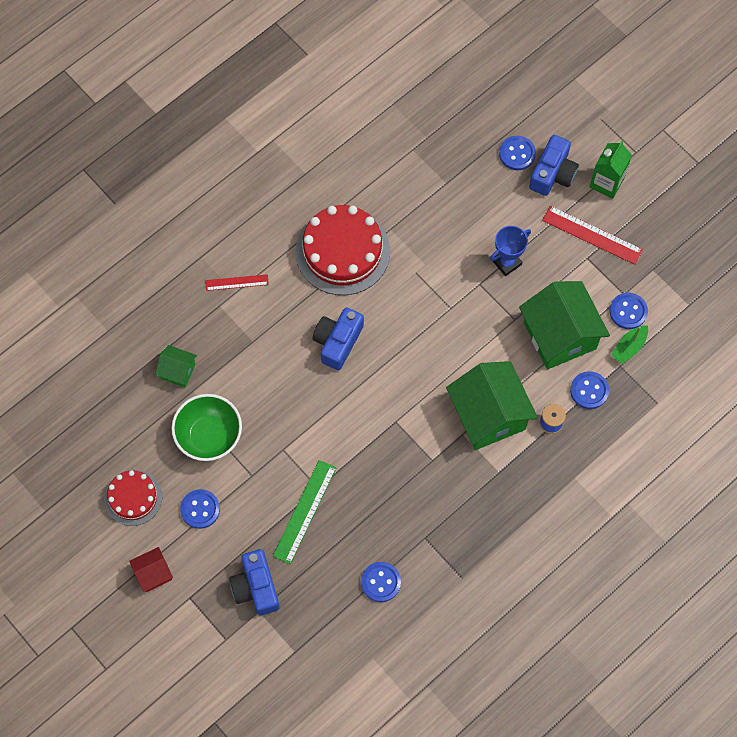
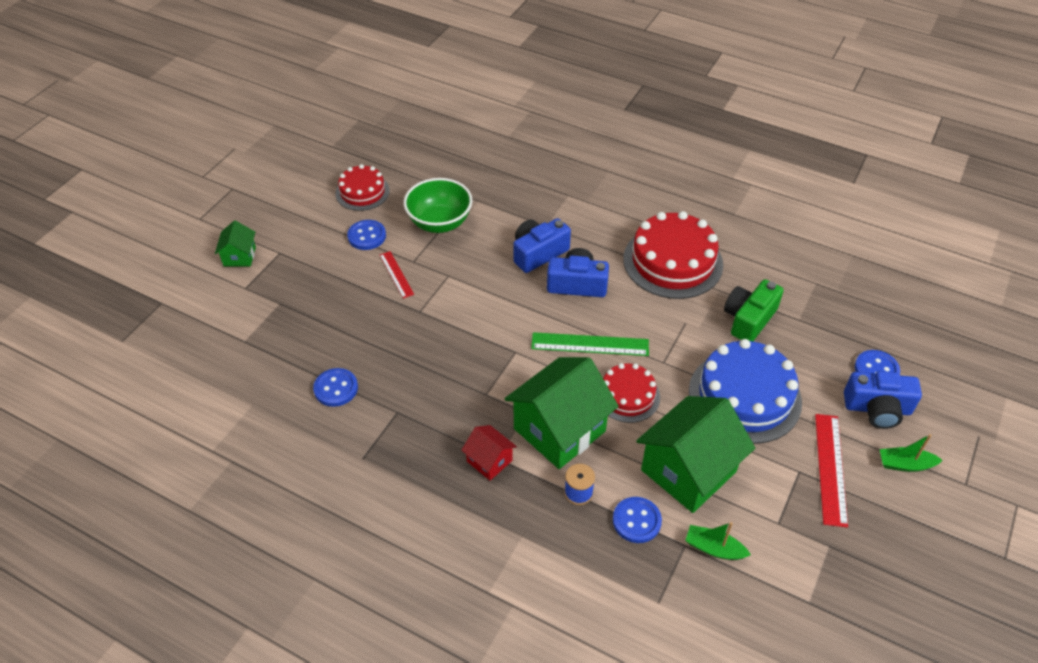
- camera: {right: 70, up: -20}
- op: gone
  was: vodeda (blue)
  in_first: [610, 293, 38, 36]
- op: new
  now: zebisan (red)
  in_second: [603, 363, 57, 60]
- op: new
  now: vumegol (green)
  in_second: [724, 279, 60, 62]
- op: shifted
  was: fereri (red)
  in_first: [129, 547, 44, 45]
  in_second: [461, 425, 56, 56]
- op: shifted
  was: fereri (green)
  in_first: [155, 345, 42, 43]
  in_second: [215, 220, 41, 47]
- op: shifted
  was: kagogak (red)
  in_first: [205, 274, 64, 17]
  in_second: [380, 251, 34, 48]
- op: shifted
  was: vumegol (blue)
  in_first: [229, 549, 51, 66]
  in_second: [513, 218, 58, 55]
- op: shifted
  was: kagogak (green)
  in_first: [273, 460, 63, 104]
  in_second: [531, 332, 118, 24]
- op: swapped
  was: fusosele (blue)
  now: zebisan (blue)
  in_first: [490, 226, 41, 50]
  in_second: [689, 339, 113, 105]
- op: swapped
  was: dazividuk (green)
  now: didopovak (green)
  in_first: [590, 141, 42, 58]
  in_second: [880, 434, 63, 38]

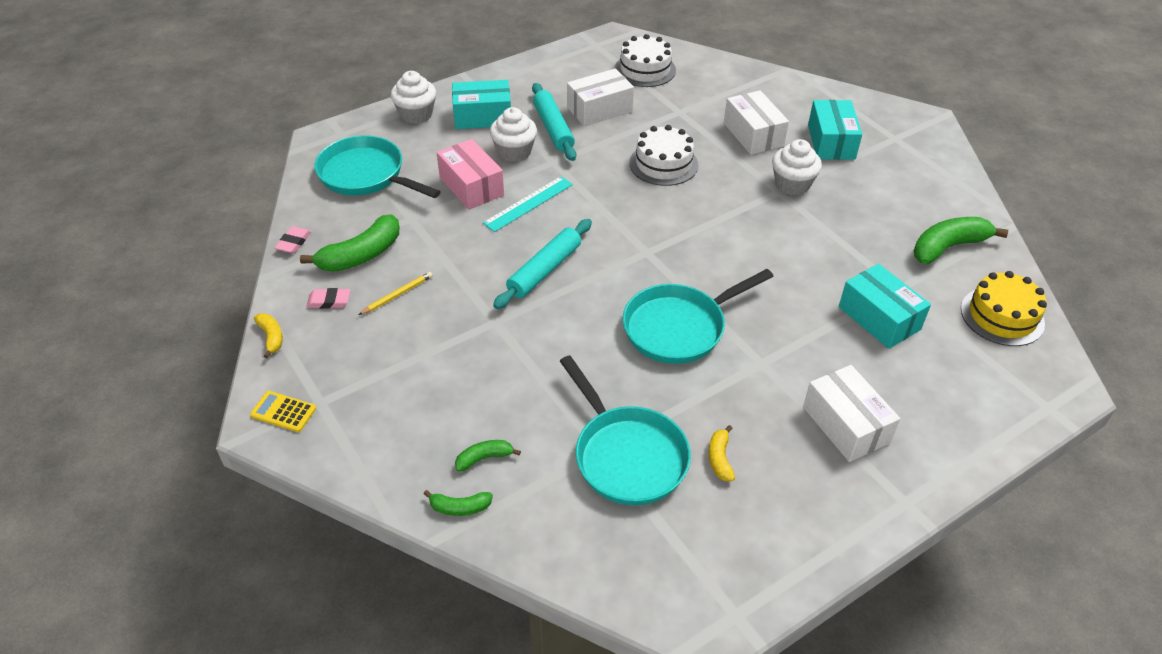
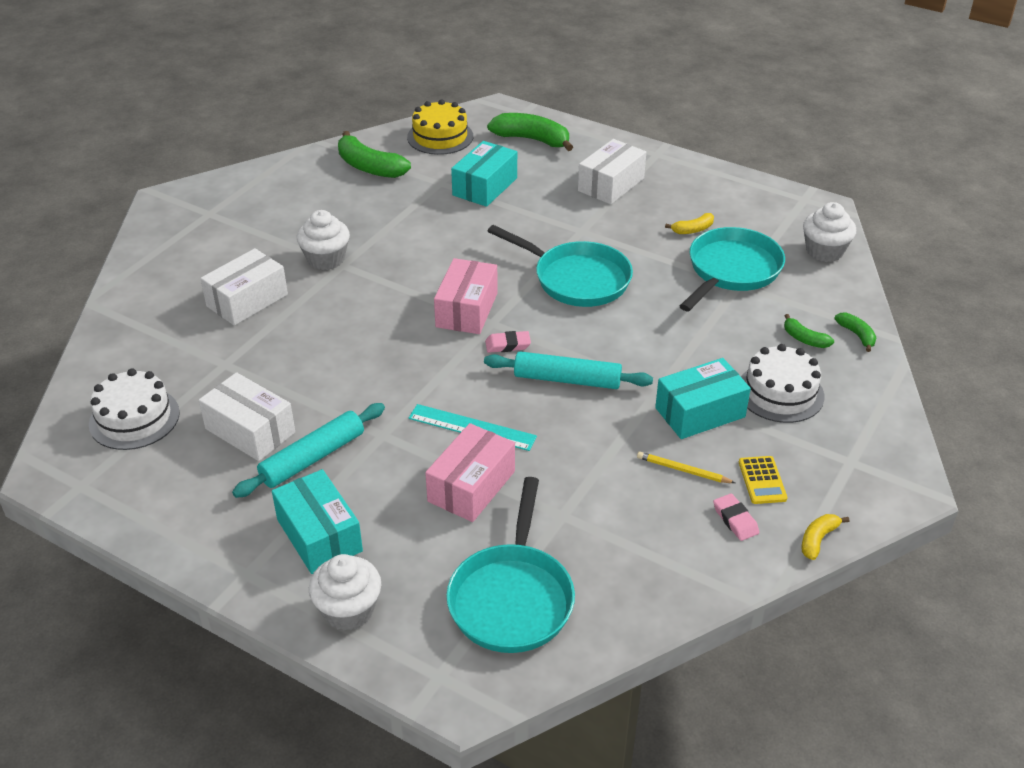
- camera: {right: -115, up: -5}
- op: new
  now: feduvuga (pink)
  in_second: [434, 258, 64, 76]
- op: shifted
  was: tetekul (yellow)
  in_first: [250, 391, 66, 41]
  in_second: [739, 456, 48, 48]
- op: shifted
  was: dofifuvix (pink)
  in_first: [275, 226, 36, 27]
  in_second: [485, 331, 46, 22]
- op: shifted
  was: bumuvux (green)
  in_first: [300, 214, 99, 58]
  in_second: [487, 113, 86, 38]
- op: shifted
  was: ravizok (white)
  in_first: [490, 107, 47, 55]
  in_second: [803, 202, 53, 60]
- op: shifted
  was: zebisan (white)
  in_first: [630, 125, 68, 61]
  in_second: [741, 344, 83, 79]
- op: shifted
  was: feduvuga (turquoise)
  in_first: [808, 100, 54, 60]
  in_second: [655, 358, 96, 81]

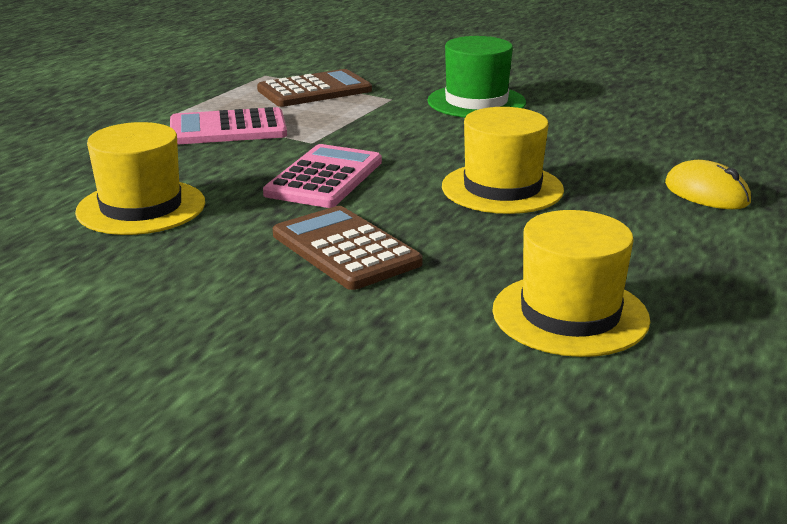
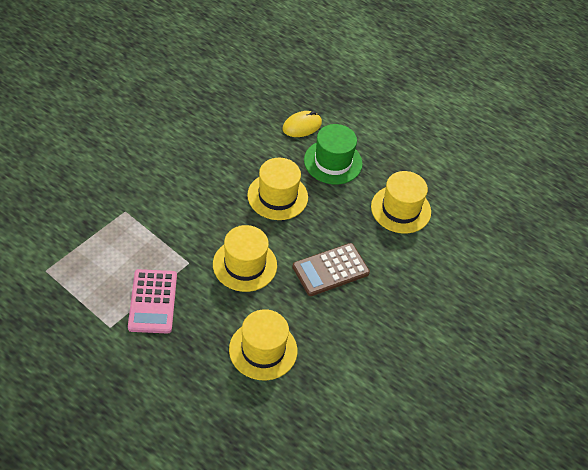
- camera: {right: -85, up: 25}
- op: gone
  was: tetekul (brown)
  in_first: [257, 69, 115, 38]
- op: shifted
  was: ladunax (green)
  in_first: [427, 36, 99, 82]
  in_second: [304, 124, 59, 60]
- op: swapped
  was: tetekul (pink)
  now: ladunax (yellow)
  in_first: [263, 144, 119, 64]
  in_second: [213, 225, 64, 67]

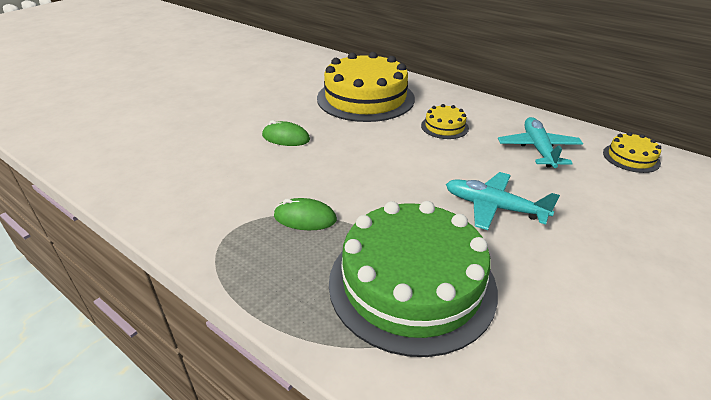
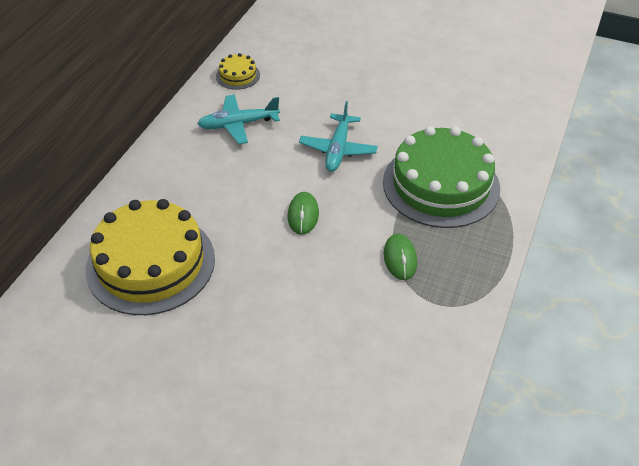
- camera: {right: -105, up: 10}
- op: gone
  was: zebisan (yellow)
  in_first: [421, 104, 48, 35]
- op: shifted
  was: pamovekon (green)
  in_first: [262, 120, 48, 26]
  in_second: [288, 192, 31, 43]

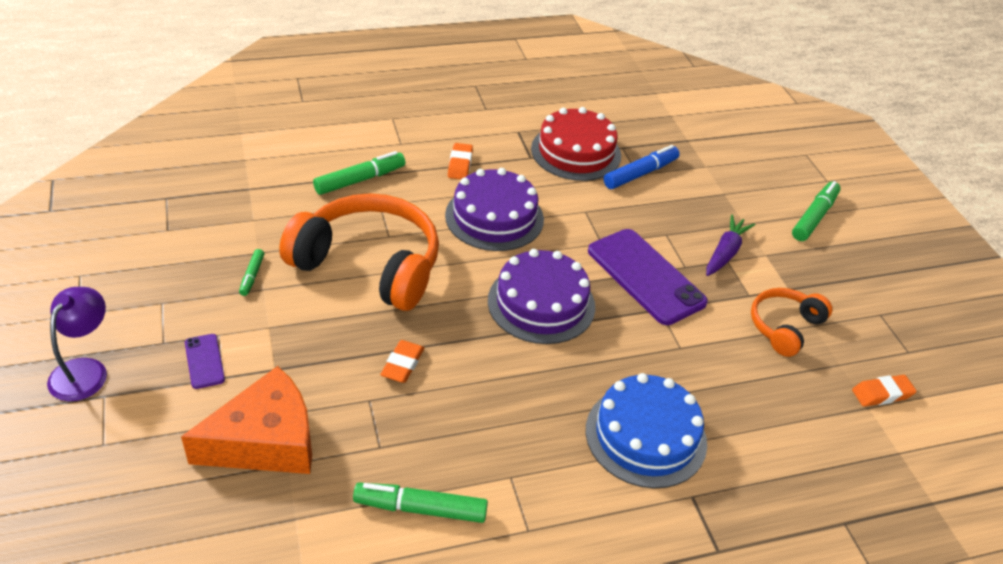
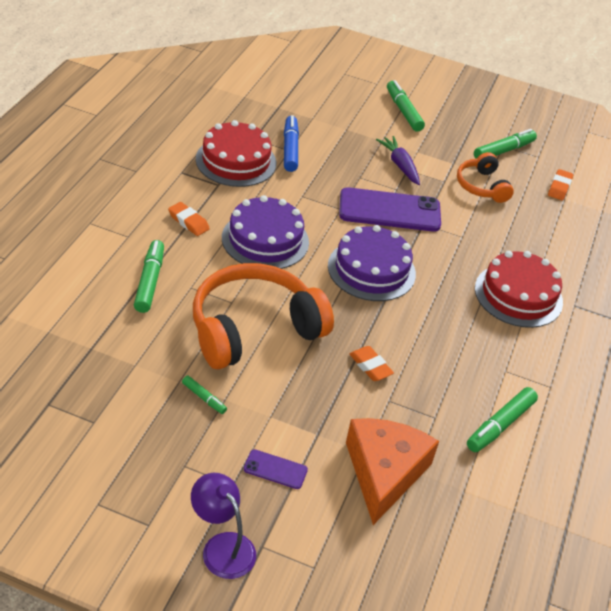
- camera: {right: -55, up: 0}
- op: new
  now: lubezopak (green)
  in_second: [474, 129, 63, 30]
- op: repainted
  was: zebisan (blue)
  now: zebisan (red)
  in_first: [586, 373, 121, 115]
  in_second: [475, 251, 88, 77]

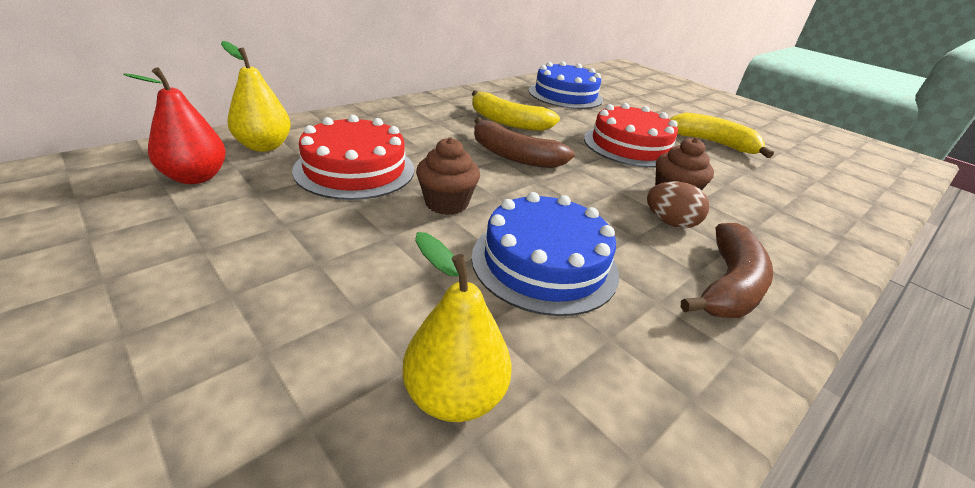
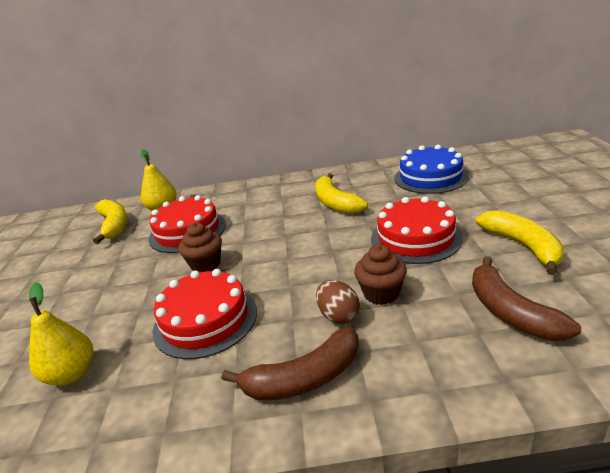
- camera: {right: 45, up: -5}
- op: shifted
  was: bumuvux (brown)
  in_first: [474, 117, 101, 51]
  in_second: [472, 256, 109, 85]
- op: swapped
  was: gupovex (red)
  now: bumuvux (yellow)
  in_first: [123, 68, 103, 116]
  in_second: [93, 199, 35, 45]
- op: repainted
  was: zebisan (blue)
  now: zebisan (red)
  in_first: [471, 192, 148, 124]
  in_second: [153, 269, 104, 90]

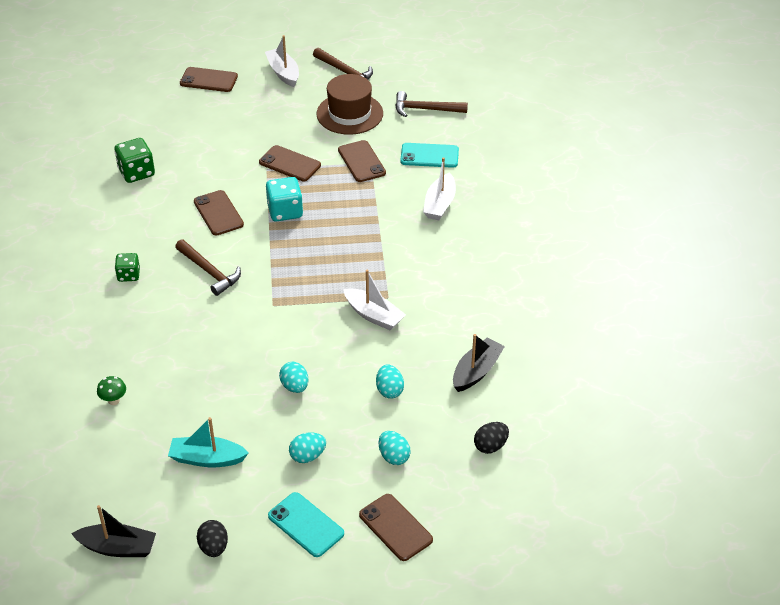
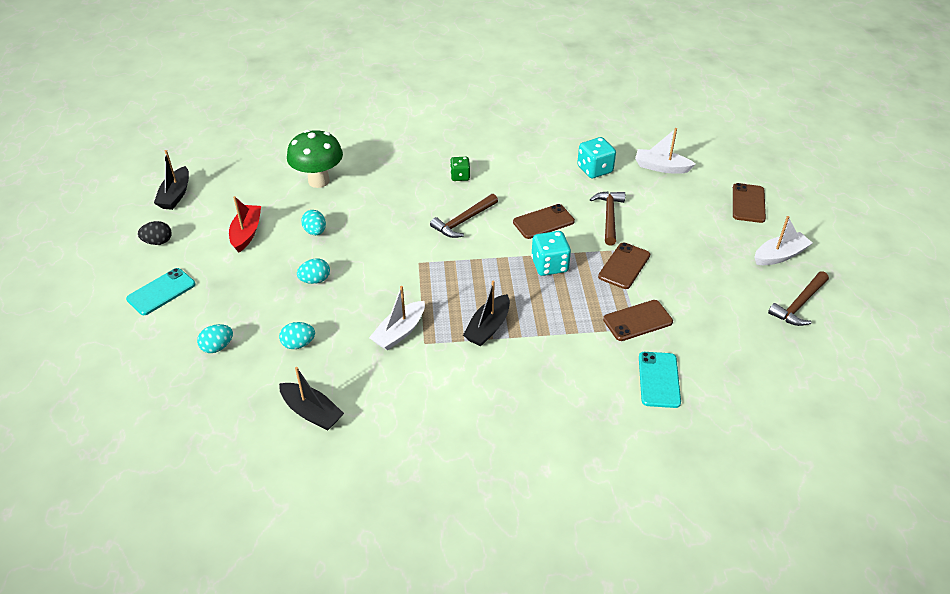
- camera: {right: 90, up: 0}
- op: gone
  was: ladunax (brown)
  in_first: [316, 74, 67, 61]
- op: gone
  was: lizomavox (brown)
  in_first: [359, 494, 74, 67]
- op: gone
  was: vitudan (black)
  in_first: [474, 422, 35, 32]
- op: new
  now: didopovak (black)
  in_second: [463, 281, 47, 65]
- op: shifted
  was: vitudan (turquoise)
  in_first: [289, 432, 37, 31]
  in_second: [301, 210, 25, 25]
- op: shifted
  was: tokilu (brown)
  in_first: [395, 91, 73, 26]
  in_second: [590, 191, 35, 54]
- op: shifted
  was: didopovak (white)
  in_first: [423, 157, 33, 63]
  in_second: [635, 128, 61, 46]
- op: repainted
  was: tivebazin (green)
  now: tivebazin (turquoise)
  in_first: [114, 138, 41, 45]
  in_second: [577, 137, 39, 41]
- op: repainted
  was: didopovak (turquoise)
  now: didopovak (red)
  in_first: [168, 417, 81, 50]
  in_second: [229, 196, 32, 56]
- op: scaled
  was: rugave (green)
  in_first: [97, 376, 29, 29]
  in_second: [287, 130, 56, 58]
  ratio: 2.38

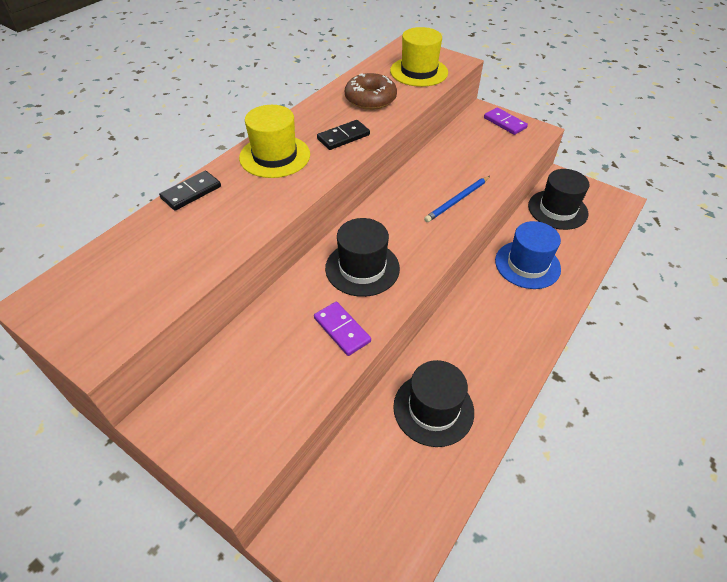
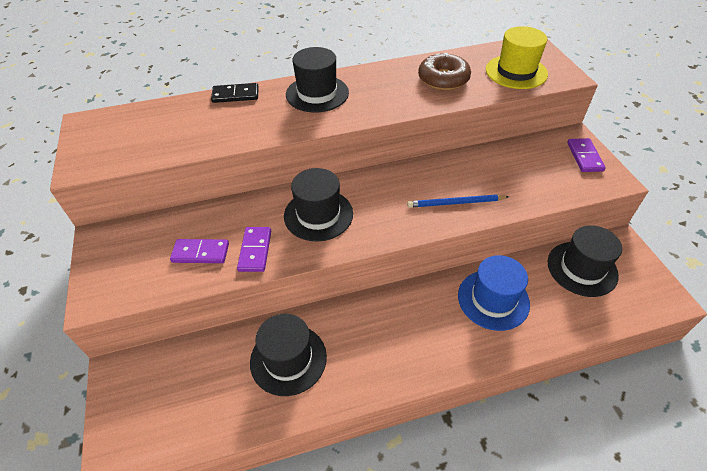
- camera: {right: 40, up: 0}
- op: gone
  was: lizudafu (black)
  in_first: [317, 120, 53, 30]
- op: new
  now: lizudafu (purple)
  in_second: [170, 239, 59, 24]
- op: repainted
  was: ladunax (yellow)
  now: ladunax (black)
  in_first: [239, 105, 71, 73]
  in_second: [286, 47, 63, 66]

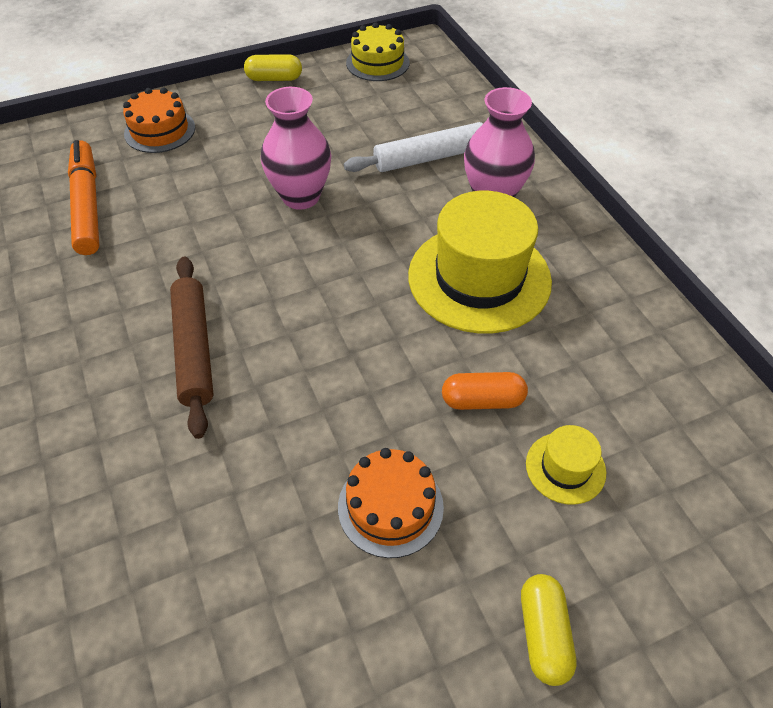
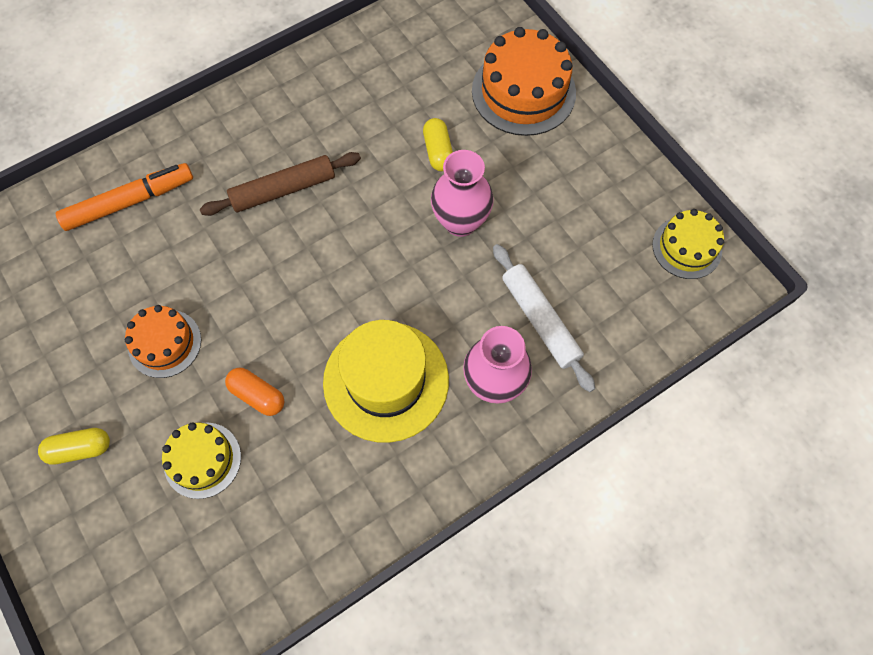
- camera: {right: 80, up: 15}
- op: shifted
  was: lubezopak (orange)
  in_first: [68, 140, 31, 115]
  in_second: [56, 163, 137, 68]
- op: shifted
  was: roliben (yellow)
  in_first: [244, 54, 58, 27]
  in_second: [423, 118, 30, 53]
- op: swapped
  was: ladunax (yellow)
  now: zebisan (yellow)
  in_first: [526, 425, 80, 80]
  in_second: [162, 422, 79, 77]
- op: rotated
  was: roliben (orange)
  in_first: [442, 372, 86, 38]
  in_second: [225, 368, 59, 48]
  clockwise: -45
- op: scaled
  was: zebisan (orange)
  in_first: [123, 87, 72, 66]
  in_second: [472, 27, 104, 109]
  ratio: 1.64

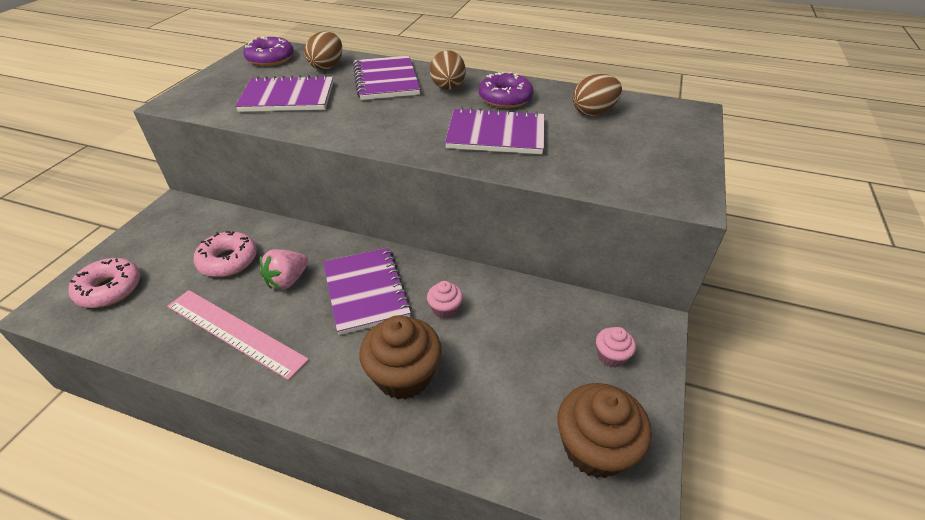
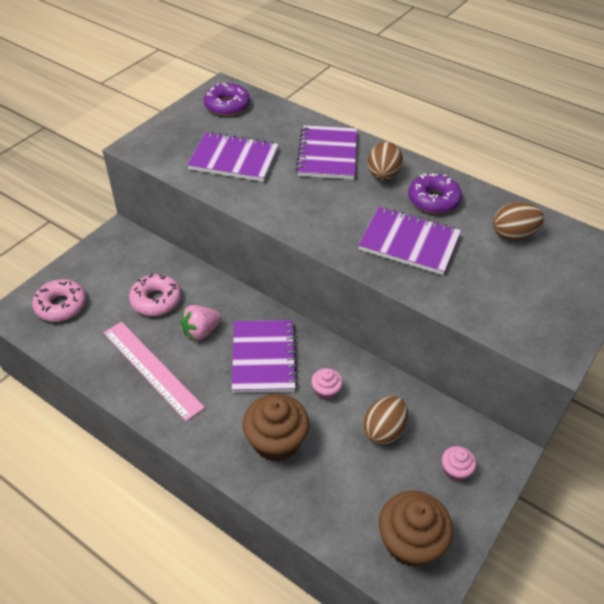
- camera: {right: 15, up: 5}
- op: shifted
  was: vitudan (brown)
  in_first: [304, 31, 38, 39]
  in_second: [363, 396, 45, 49]

